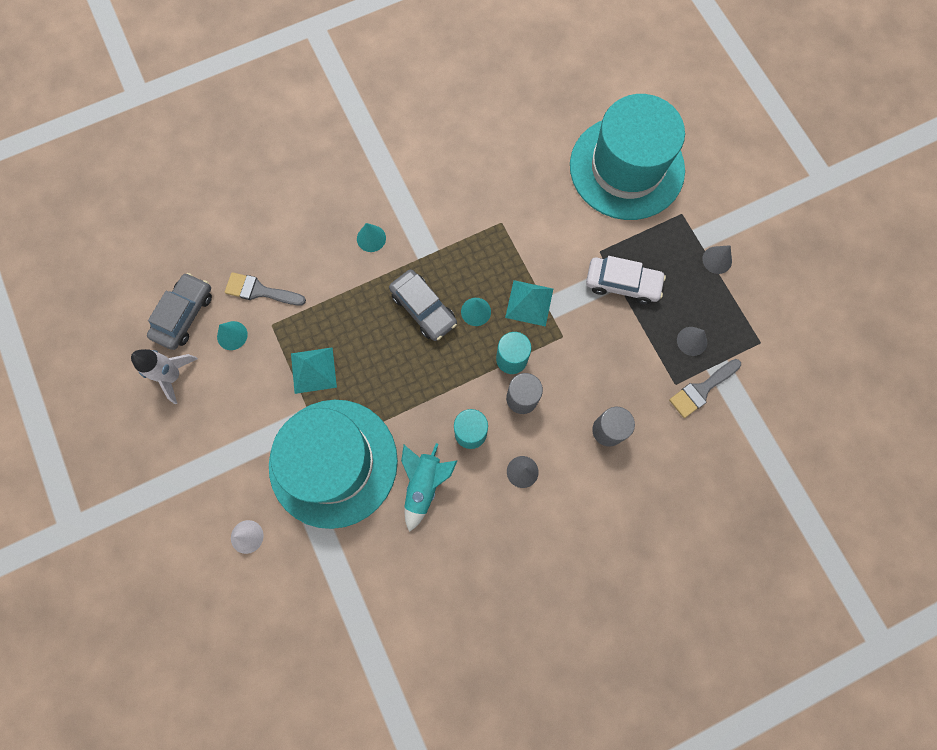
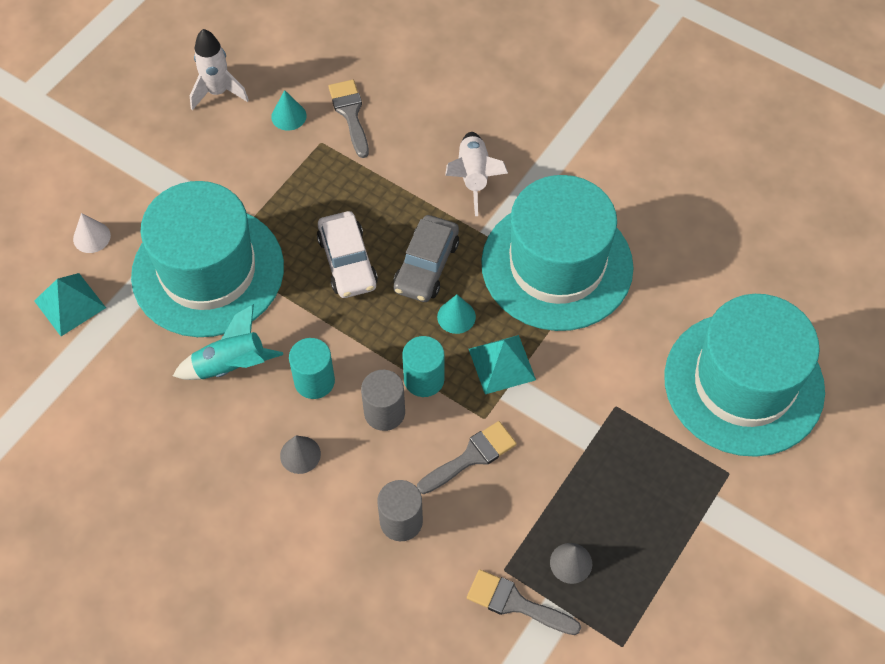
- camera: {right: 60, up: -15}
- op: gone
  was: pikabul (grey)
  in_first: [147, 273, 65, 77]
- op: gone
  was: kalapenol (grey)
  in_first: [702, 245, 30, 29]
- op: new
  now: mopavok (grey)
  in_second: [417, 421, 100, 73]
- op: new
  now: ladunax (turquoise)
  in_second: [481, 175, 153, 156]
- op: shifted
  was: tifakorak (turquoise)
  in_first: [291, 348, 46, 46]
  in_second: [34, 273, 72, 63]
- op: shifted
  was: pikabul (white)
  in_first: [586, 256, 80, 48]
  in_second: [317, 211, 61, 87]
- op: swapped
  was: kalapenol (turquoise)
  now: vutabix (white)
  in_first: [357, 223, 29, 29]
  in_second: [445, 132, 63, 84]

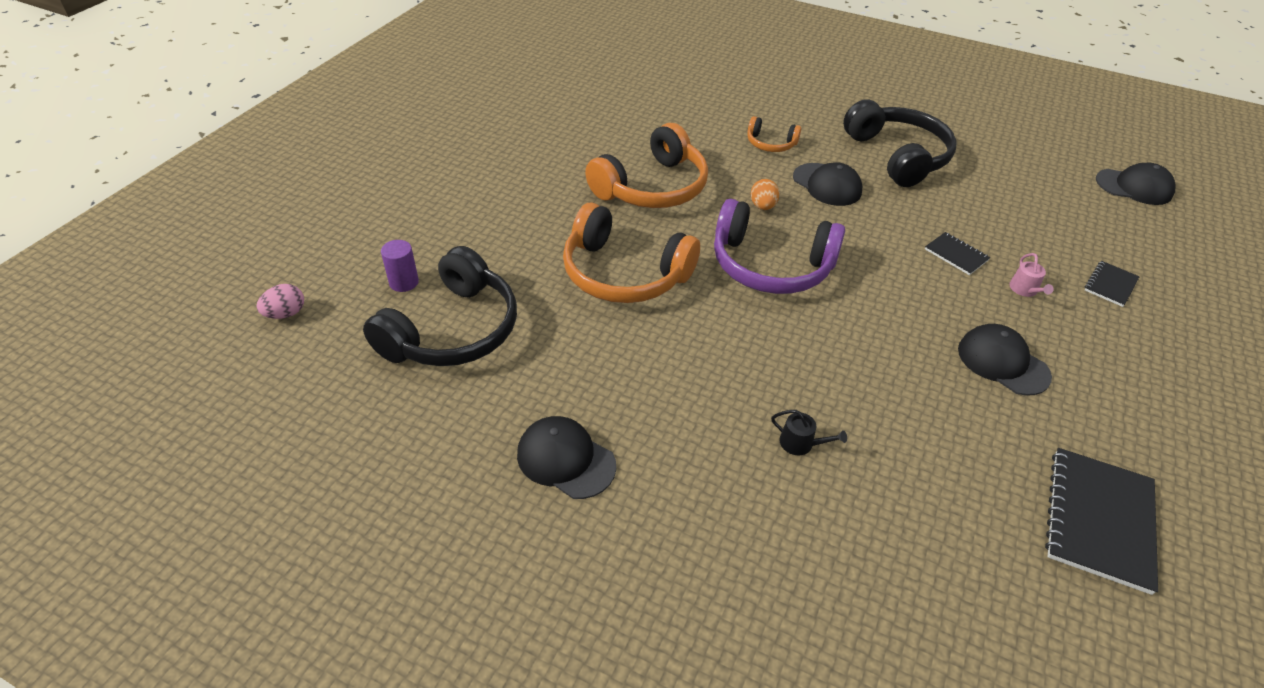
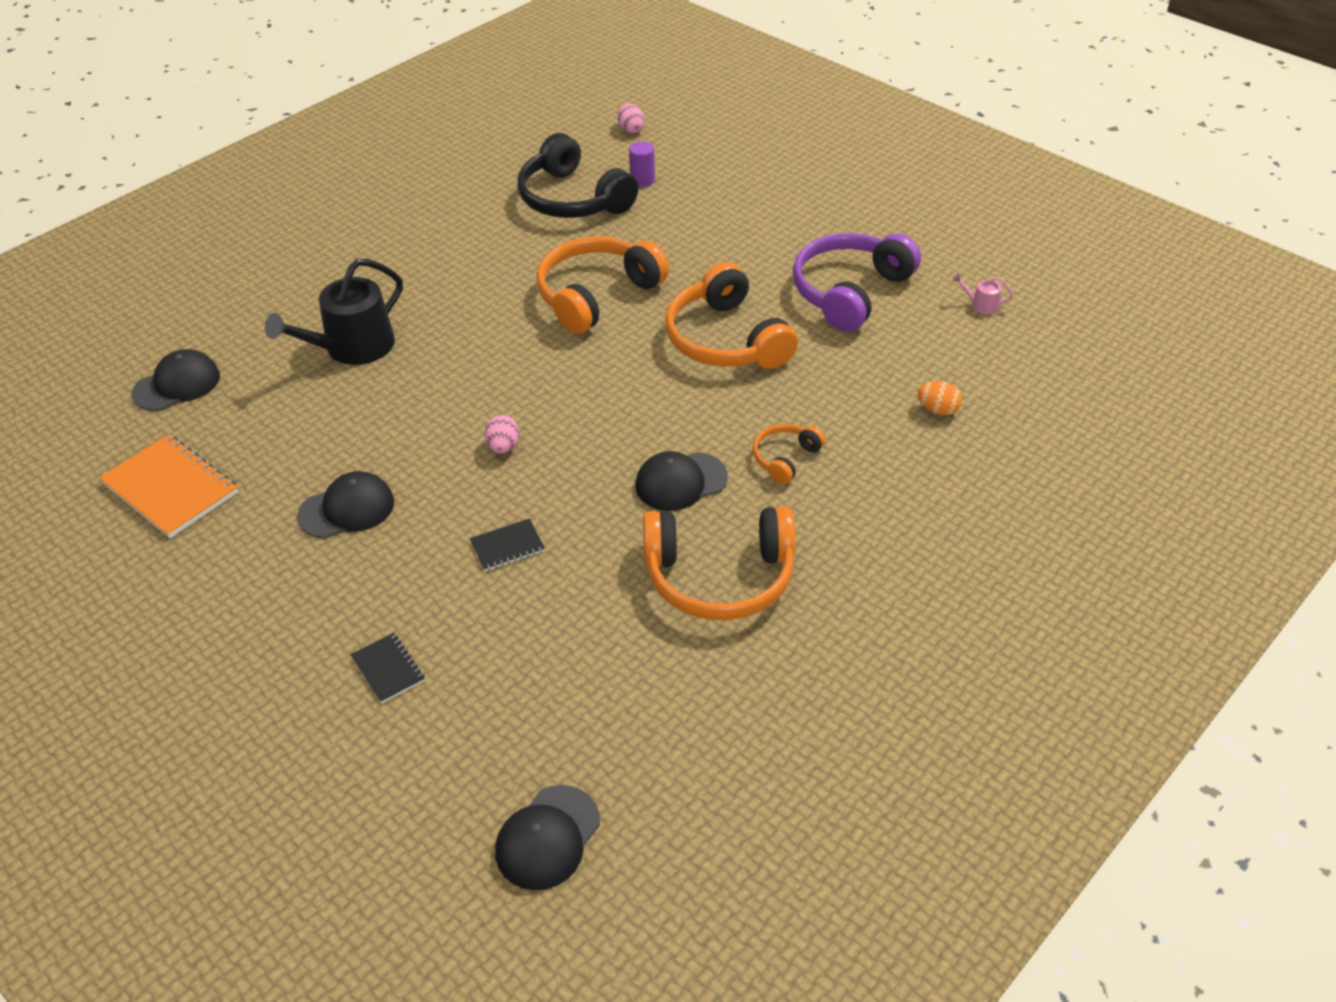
- camera: {right: 110, up: 0}
- op: new
  now: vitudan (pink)
  in_second: [485, 415, 34, 39]
- op: shifted
  was: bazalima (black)
  in_first: [517, 416, 99, 83]
  in_second: [132, 349, 88, 62]
- op: shifted
  was: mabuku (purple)
  in_first: [714, 199, 131, 95]
  in_second: [793, 233, 128, 99]
- op: shifted
  was: vitudan (orange)
  in_first: [751, 179, 28, 31]
  in_second: [917, 381, 45, 34]
- op: shifted
  was: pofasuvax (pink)
  in_first: [1009, 253, 45, 44]
  in_second: [952, 274, 61, 40]
- op: repainted
  was: mabuku (black)
  now: mabuku (orange)
  in_first: [843, 99, 114, 88]
  in_second: [643, 506, 153, 115]
- op: repainted
  was: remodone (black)
  now: remodone (orange)
  in_first: [1045, 448, 113, 147]
  in_second: [99, 434, 139, 104]
- op: scaled
  was: pofasuvax (black)
  in_first: [771, 410, 76, 45]
  in_second: [265, 259, 138, 106]
  ratio: 2.45

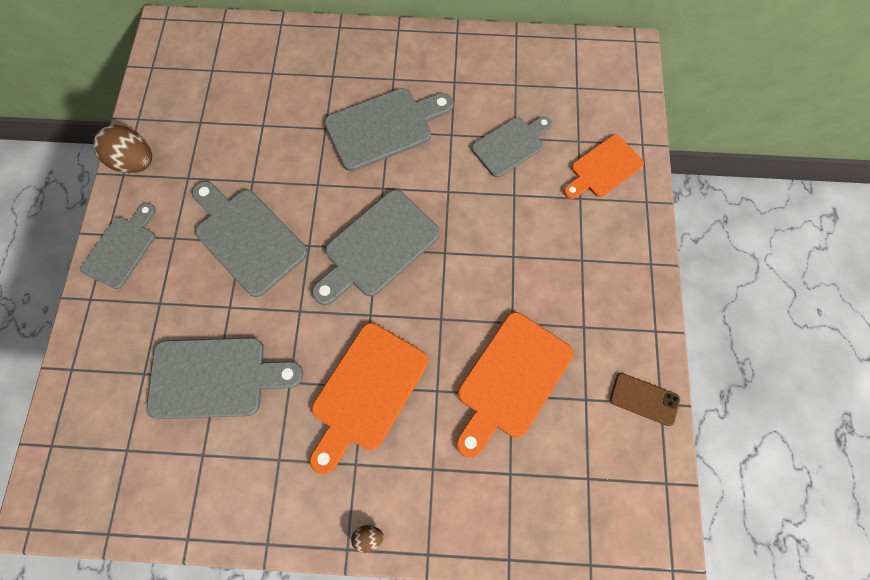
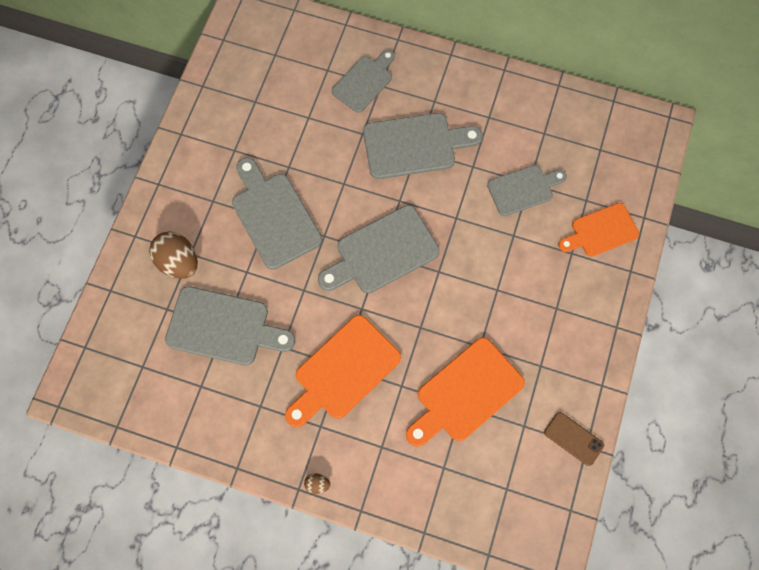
- camera: {right: 15, up: 0}
- op: shifted
  was: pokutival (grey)
  in_first: [81, 203, 75, 86]
  in_second: [332, 50, 63, 63]
- op: shifted
  was: vitudan (brown)
  in_first: [93, 125, 59, 48]
  in_second: [149, 232, 49, 47]

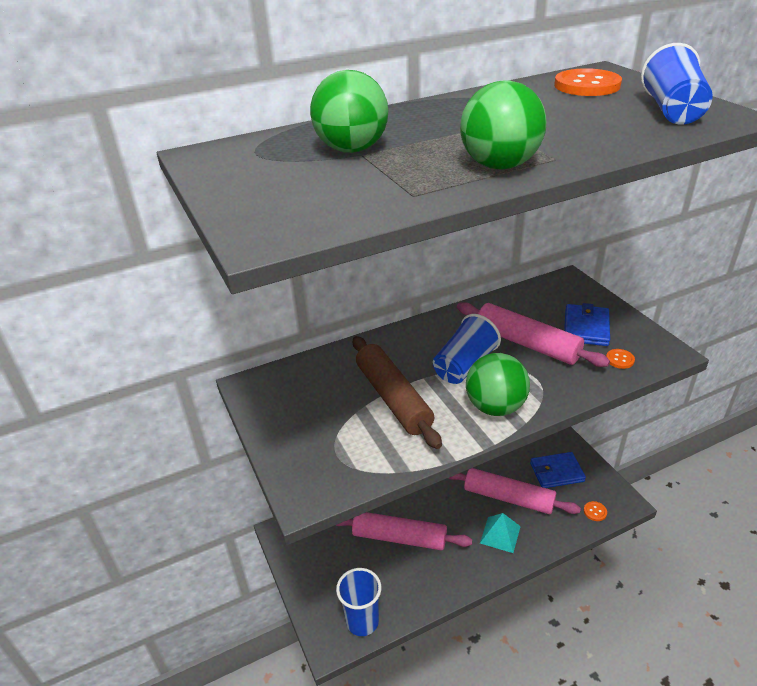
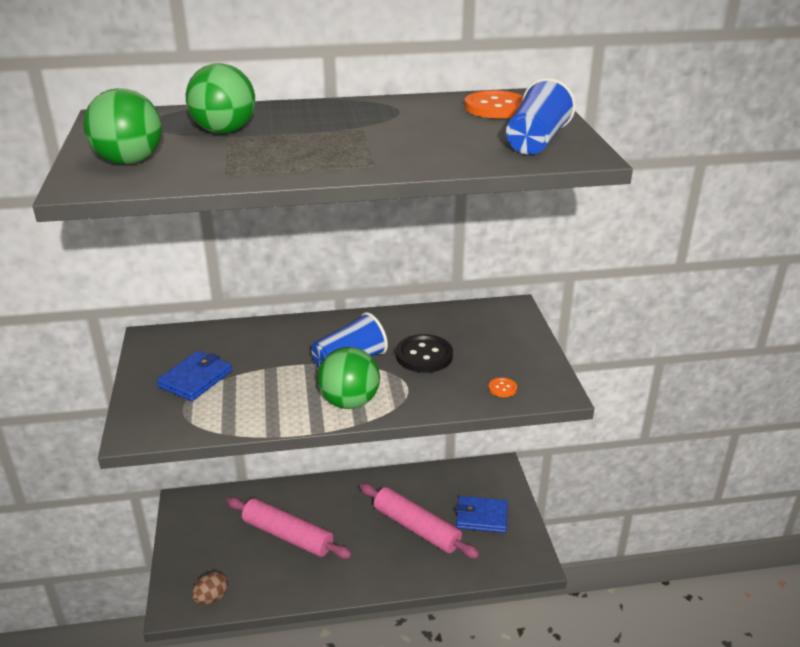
- camera: {right: 15, up: -5}
- op: gone
  was: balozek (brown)
  in_first: [353, 336, 89, 113]
- op: gone
  was: tifakorak (turquoise)
  in_first: [480, 513, 41, 40]
- op: gone
  was: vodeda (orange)
  in_first: [584, 501, 23, 20]
- op: shifted
  was: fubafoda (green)
  in_first: [460, 80, 86, 89]
  in_second: [84, 88, 78, 77]
- op: shifted
  was: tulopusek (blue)
  in_first: [564, 303, 46, 43]
  in_second: [157, 351, 75, 50]
- op: swapped
  was: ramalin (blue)
  now: vitudan (brown)
  in_first: [336, 568, 45, 68]
  in_second: [192, 572, 36, 32]
- op: swapped
  was: balozek (pink)
  now: vodeda (black)
  in_first: [457, 302, 153, 65]
  in_second: [396, 334, 57, 39]

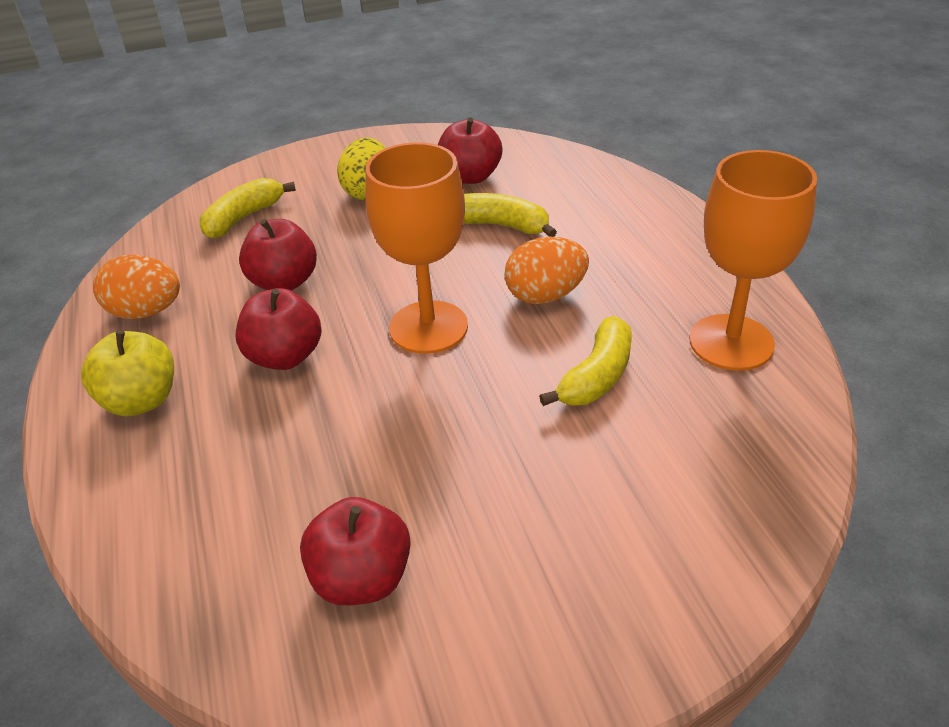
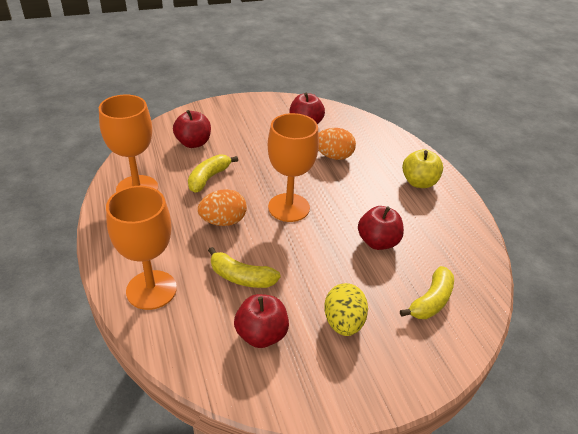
- camera: {right: 175, up: 0}
- op: new
  now: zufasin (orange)
  in_second: [106, 186, 71, 124]
- op: shifted
  was: vitudan (orange)
  in_first: [93, 254, 87, 65]
  in_second: [318, 128, 38, 32]
- op: shifted
  was: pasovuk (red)
  in_first: [236, 288, 86, 82]
  in_second: [173, 110, 38, 38]

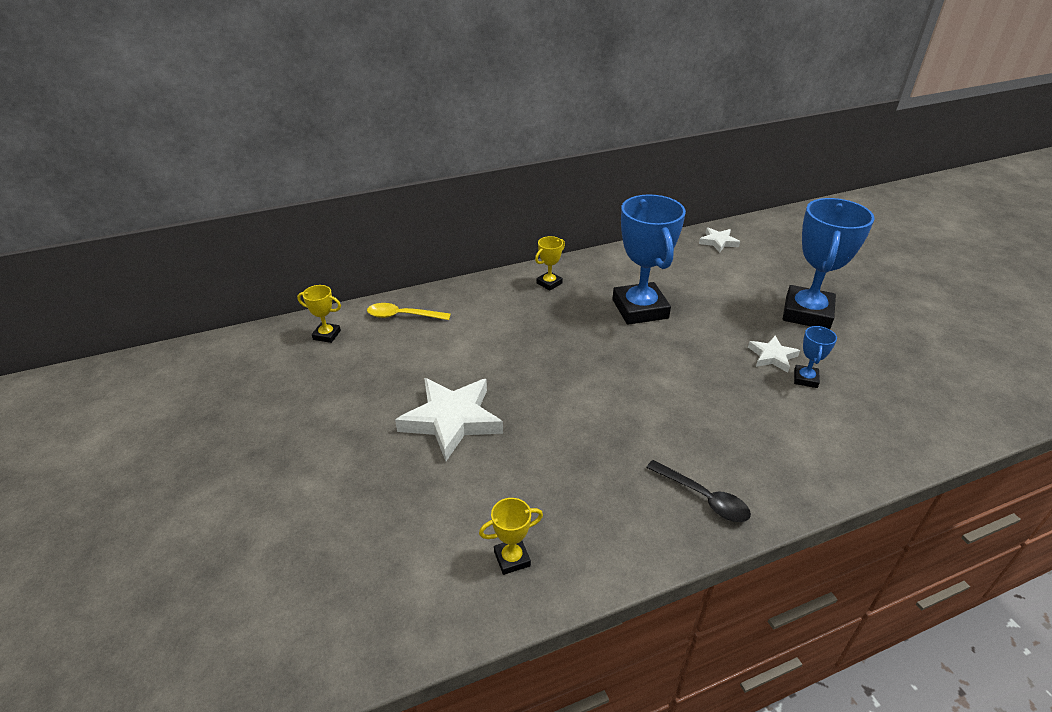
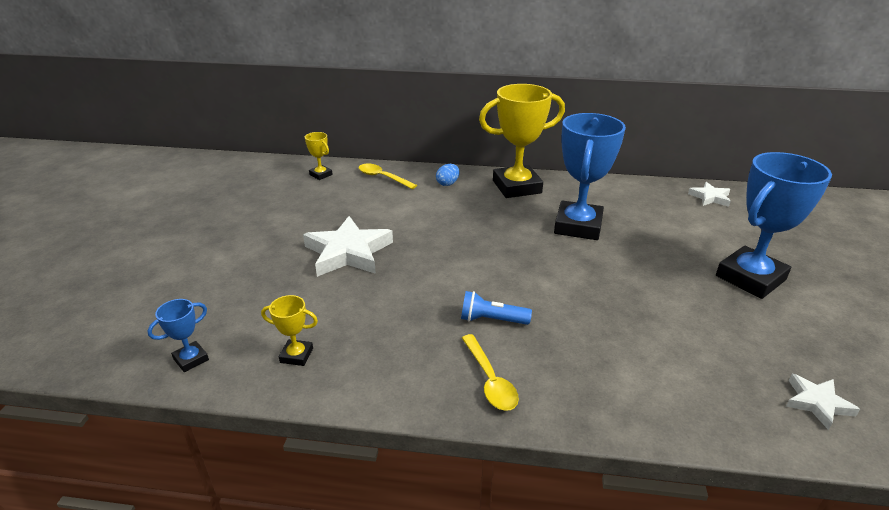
- camera: {right: 30, up: -5}
- op: new
  now: vitudan (blue)
  in_second: [436, 164, 24, 22]
- op: new
  now: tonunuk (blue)
  in_second: [461, 291, 71, 34]
- op: shifted
  was: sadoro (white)
  in_first: [748, 336, 52, 37]
  in_second: [786, 374, 74, 56]
- op: shifted
  was: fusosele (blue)
  in_first: [794, 326, 43, 62]
  in_second: [147, 299, 62, 73]
- op: repainted
  was: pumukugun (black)
  now: pumukugun (yellow)
  in_first: [646, 460, 105, 62]
  in_second: [462, 334, 57, 77]
- op: scaled
  was: fusosele (yellow)
  in_first: [535, 236, 30, 55]
  in_second: [479, 84, 86, 114]
  ratio: 2.25

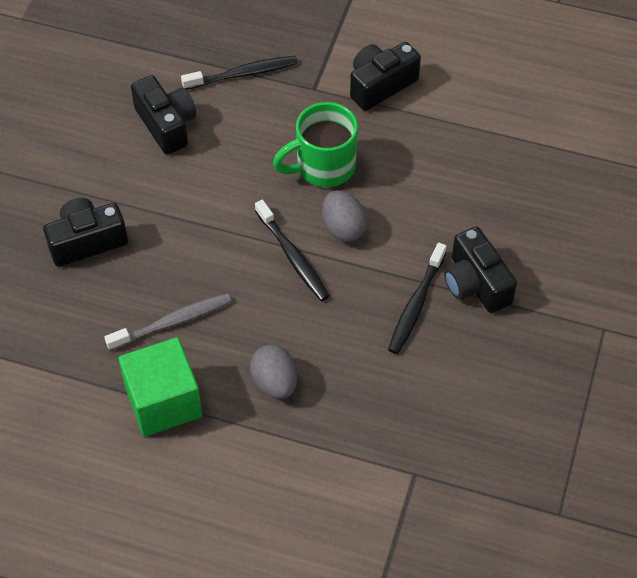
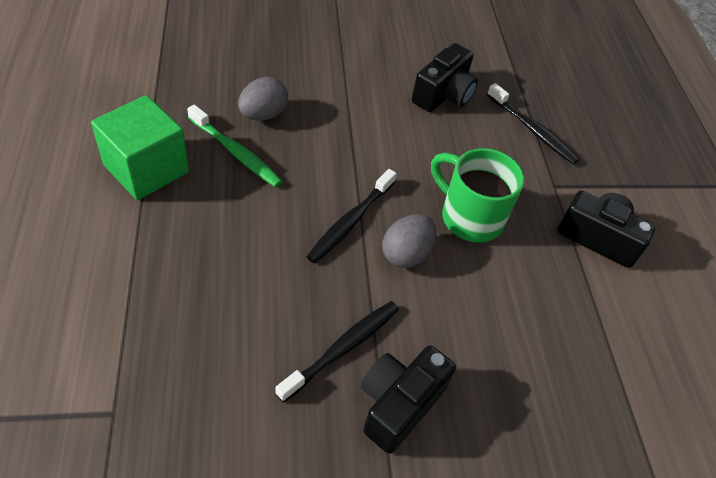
- camera: {right: 60, up: -5}
- op: gone
  was: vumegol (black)
  in_first: [43, 198, 85, 69]
- op: shifted
  was: vitudan (grey)
  in_first: [250, 345, 47, 54]
  in_second: [238, 77, 50, 44]
- op: repainted
  was: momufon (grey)
  now: momufon (green)
  in_first: [104, 293, 128, 58]
  in_second: [187, 105, 95, 82]
- op: rotated
  was: momufon (black)
  in_first: [388, 243, 59, 111]
  in_second: [275, 301, 124, 101]
  clockwise: 135

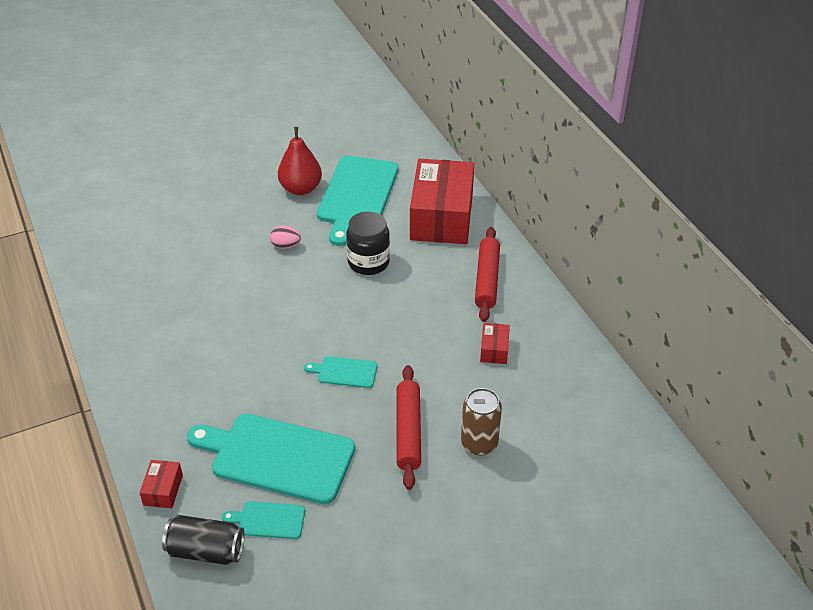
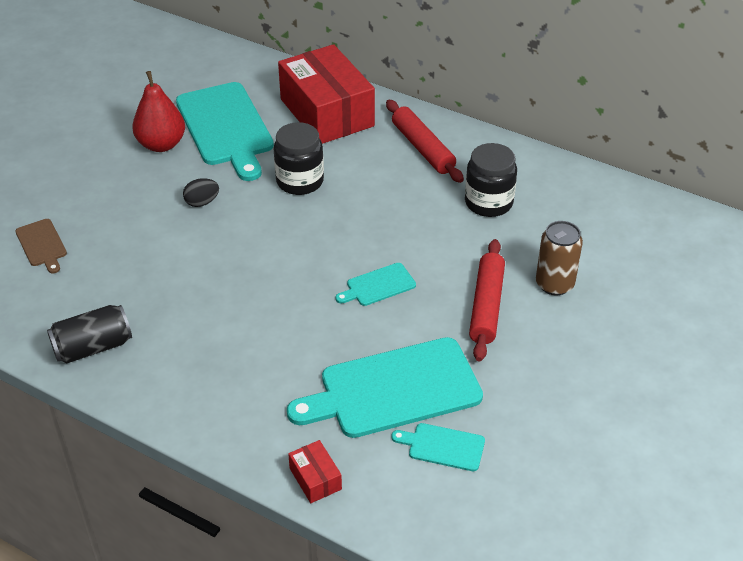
- camera: {right: -35, up: 0}
- op: new
  now: pokutival (brown)
  in_second: [15, 219, 52, 55]
- op: shifted
  was: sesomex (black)
  in_first: [162, 515, 83, 50]
  in_second: [47, 305, 85, 59]
- op: swapped
  was: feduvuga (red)
  now: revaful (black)
  in_first: [480, 323, 30, 41]
  in_second: [465, 143, 52, 74]
- op: repainted
  was: vitudan (pink)
  now: vitudan (black)
  in_first: [270, 225, 31, 24]
  in_second: [183, 178, 36, 29]
- op: rotated
  was: pokutival (turquoise)
  in_first: [222, 501, 83, 38]
  in_second: [391, 423, 94, 48]
  clockwise: 45
- op: rotated
  was: balozek (red)
  in_first: [397, 365, 24, 125]
  in_second: [469, 239, 36, 122]
  clockwise: 45

